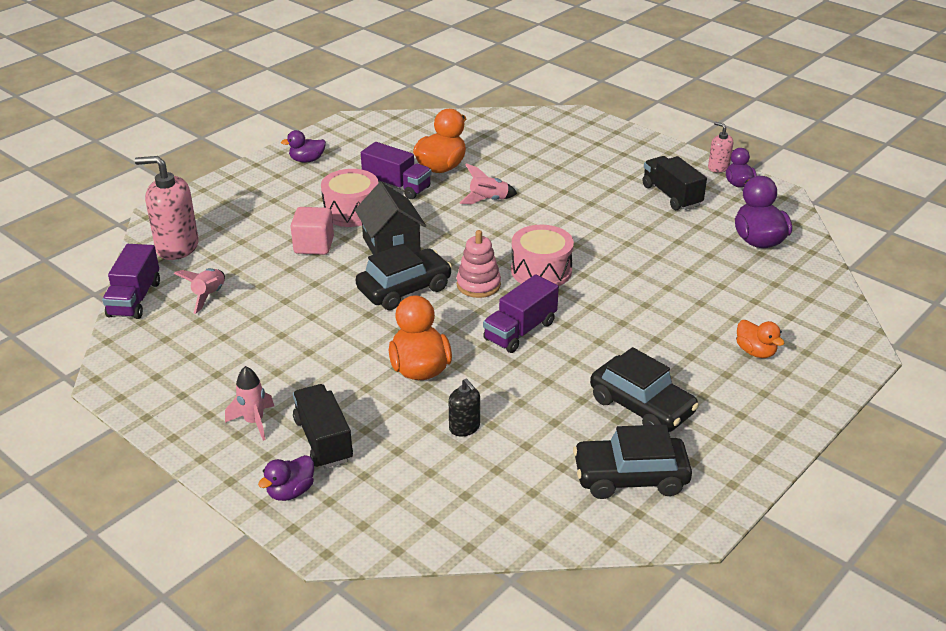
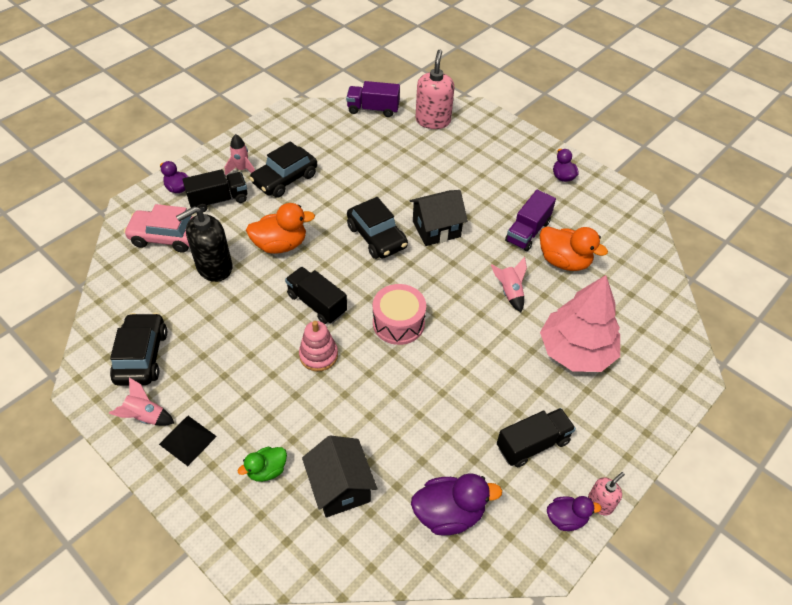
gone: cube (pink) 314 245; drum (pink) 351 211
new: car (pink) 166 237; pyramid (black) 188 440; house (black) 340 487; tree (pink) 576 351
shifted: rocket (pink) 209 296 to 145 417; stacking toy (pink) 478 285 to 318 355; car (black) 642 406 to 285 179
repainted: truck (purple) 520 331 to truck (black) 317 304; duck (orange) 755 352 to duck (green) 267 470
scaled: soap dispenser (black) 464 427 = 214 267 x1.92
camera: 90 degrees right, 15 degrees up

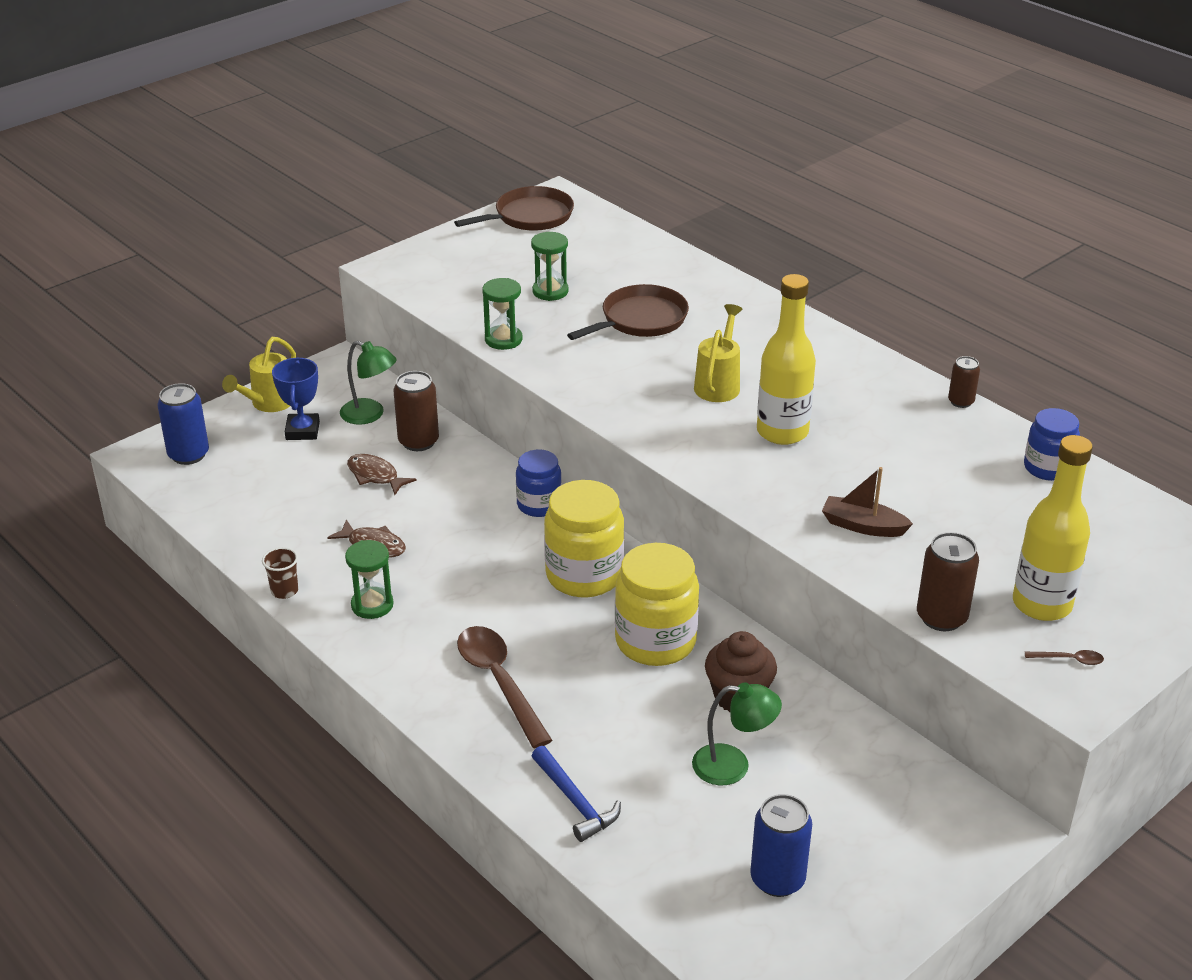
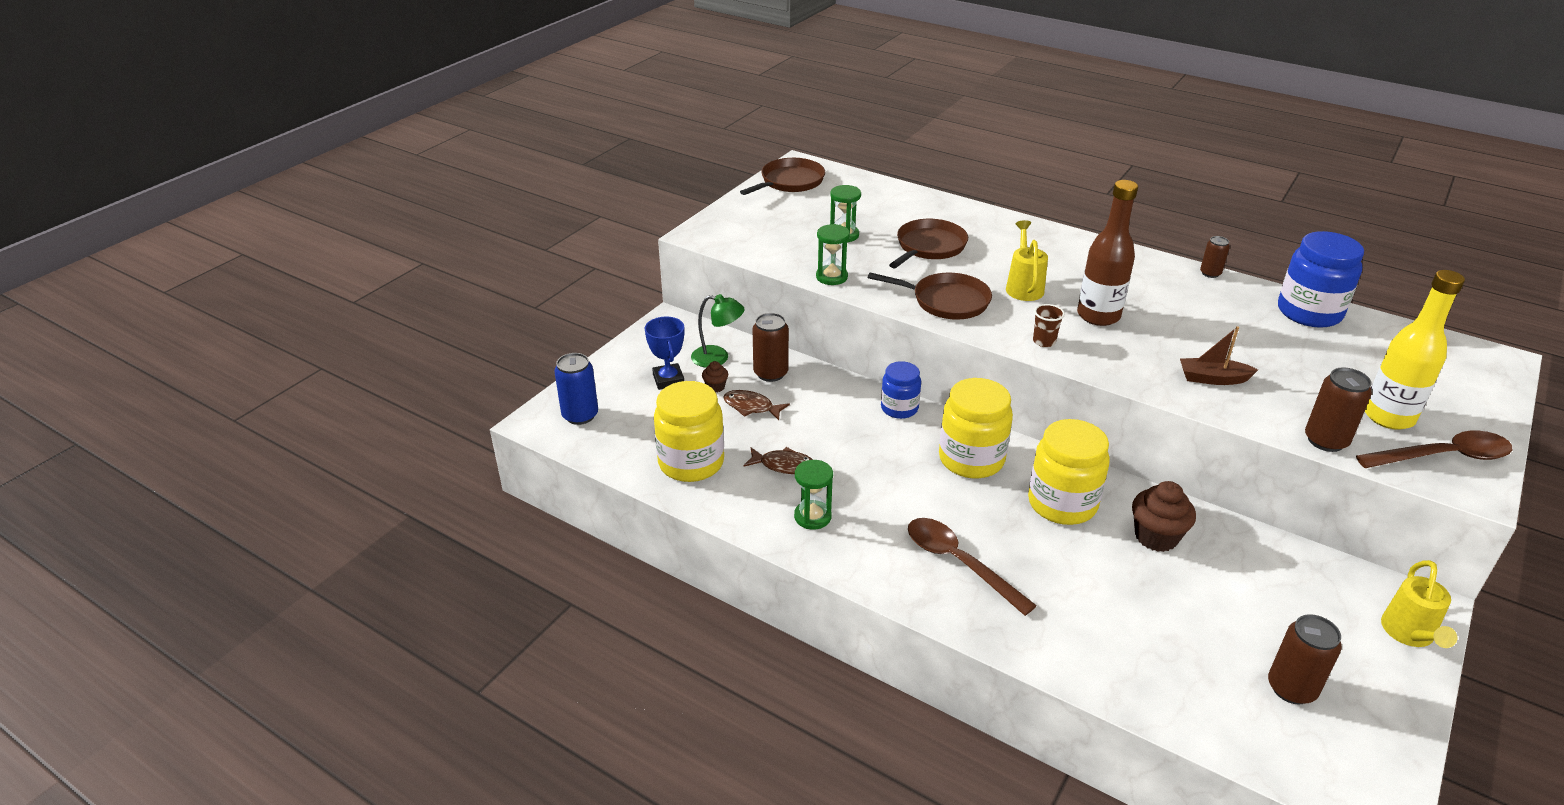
gone: hammer (blue) 575 801; lamp (green) 733 766
new: jar (yellow) 691 463; cupcake (brown) 715 387; pan (brown) 946 301
shifted: watering can (yellow) 268 403 to 1409 634; cup (brown) 284 591 to 1044 341
repainted: can (blue) 777 879 to can (brown) 1291 688; bottle (yellow) 782 432 to bottle (brown) 1098 316
scaled: jar (blue) 1047 468 = 1309 312 x1.64; spoon (brown) 1069 660 = 1443 457 x2.46
camera: 15 degrees left, 0 degrees up

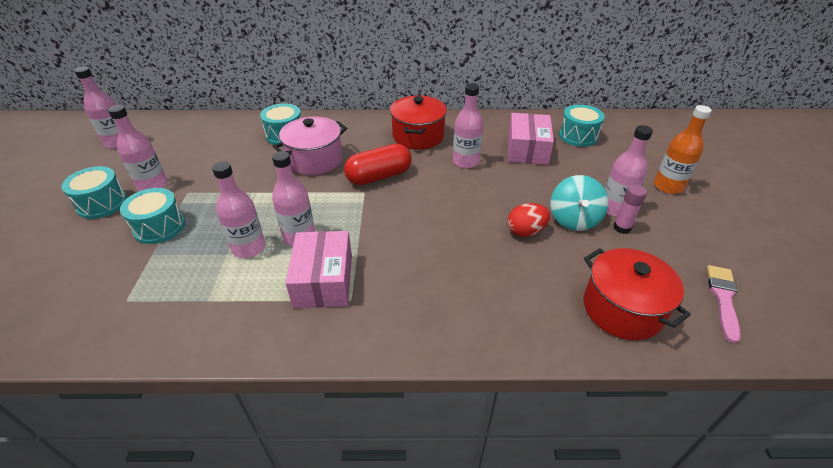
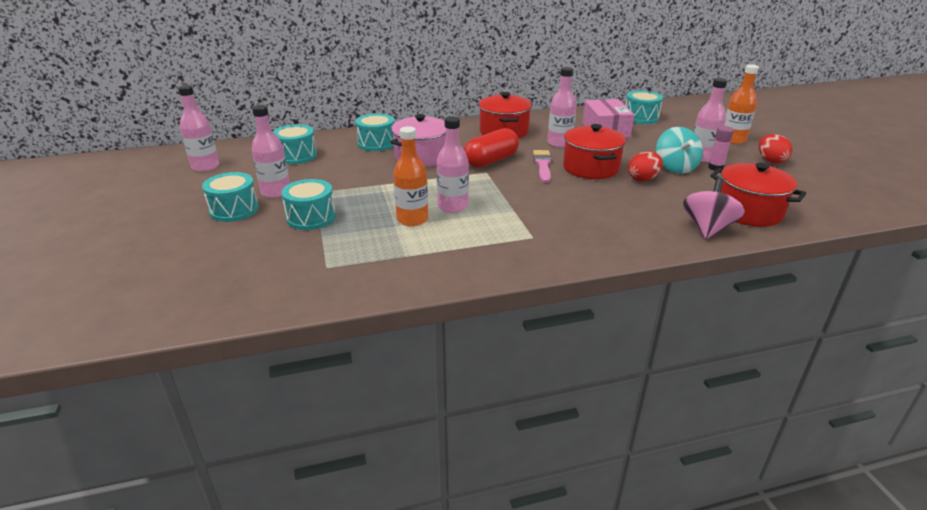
gone: box (pink) 323 280
new: drum (turquoise) 297 156; pot (red) 590 168; spinning top (pink) 707 228; egg (red) 770 160
shifted: brush (pink) 723 298 to 542 165
repainted: bottle (pink) 249 248 to bottle (orange) 412 219
camera: 15 degrees left, 10 degrees down

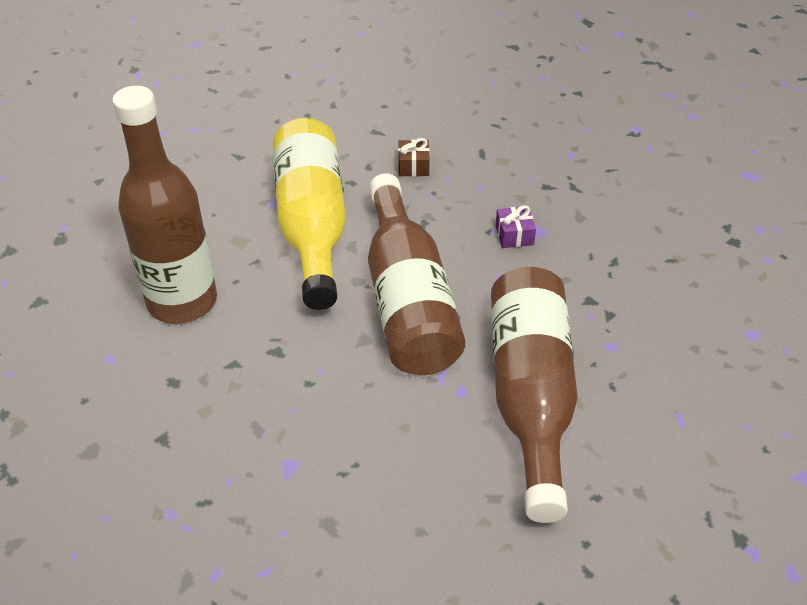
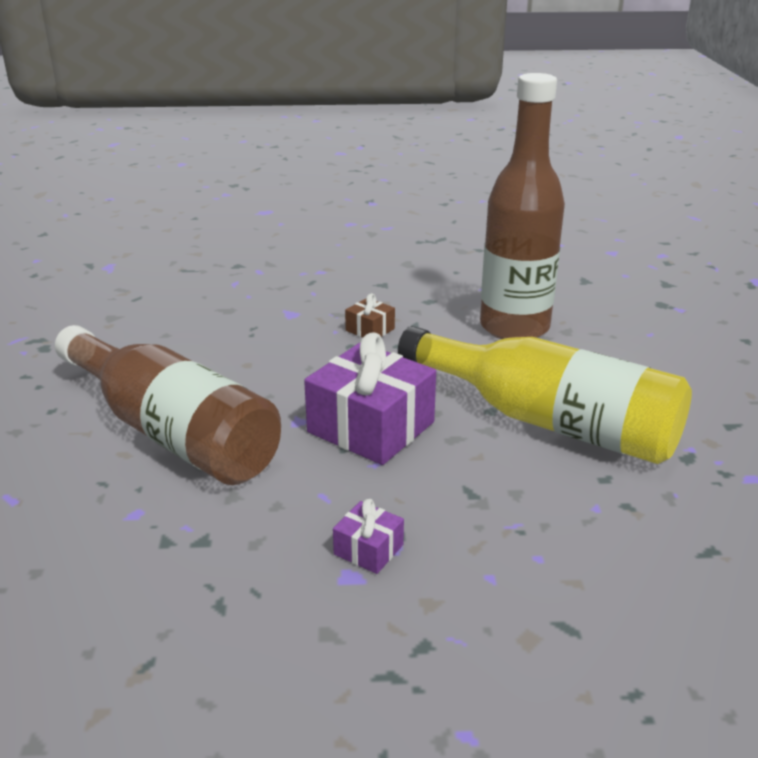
shifted: gift (brown) 413 166 to 370 330
swapped: bottle (brown) 408 300 to gift (purple) 371 427
camera: 130 degrees right, 15 degrees down

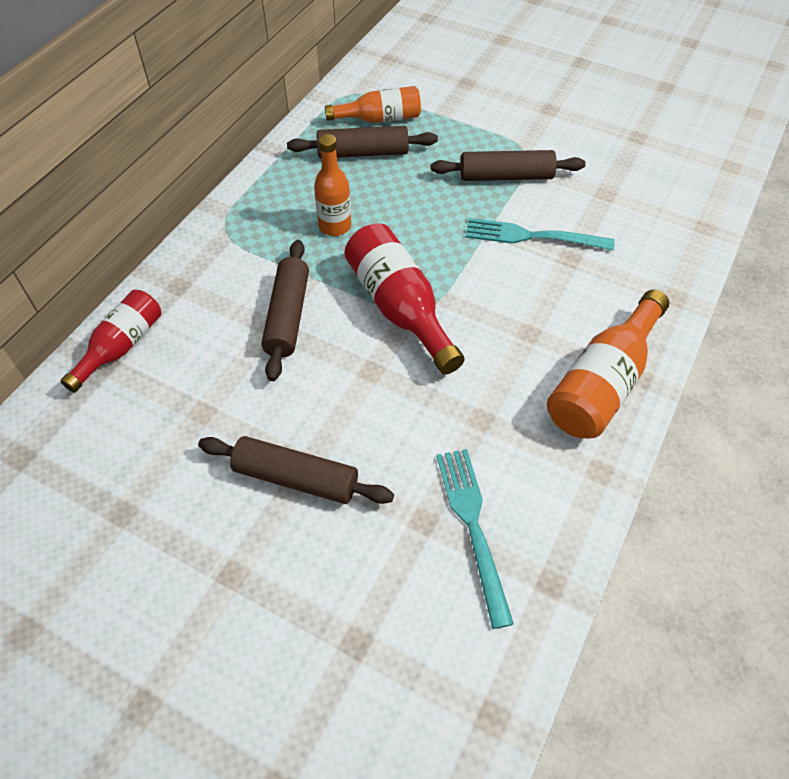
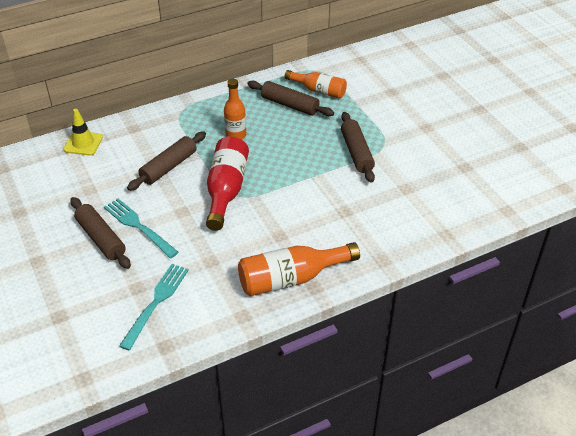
shifted: fork (turquoise) 532 236 to 138 226
swapped: bottle (red) 121 346 to traffic cone (yellow) 83 143
rotated: rolling pin (brown) 506 176 = 356 152 45 degrees clockwise
camera: 35 degrees right, 10 degrees down

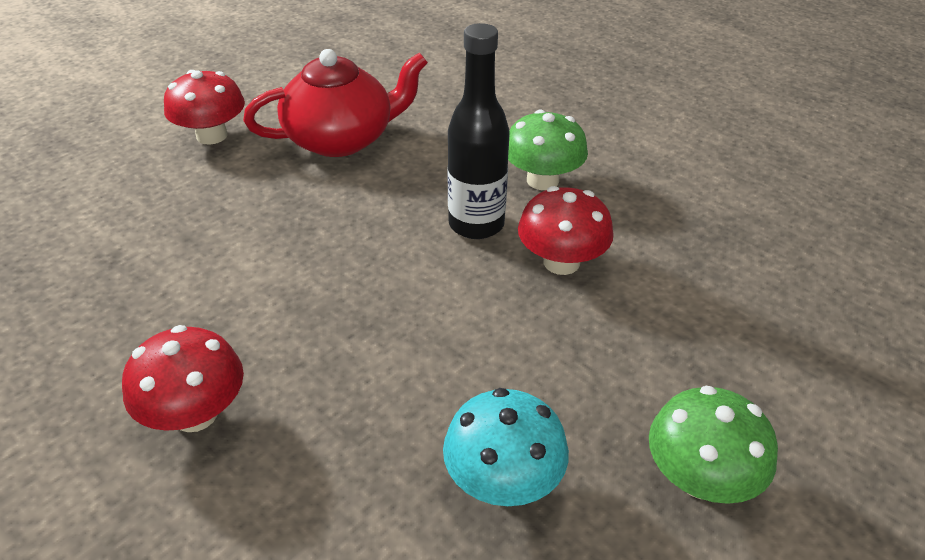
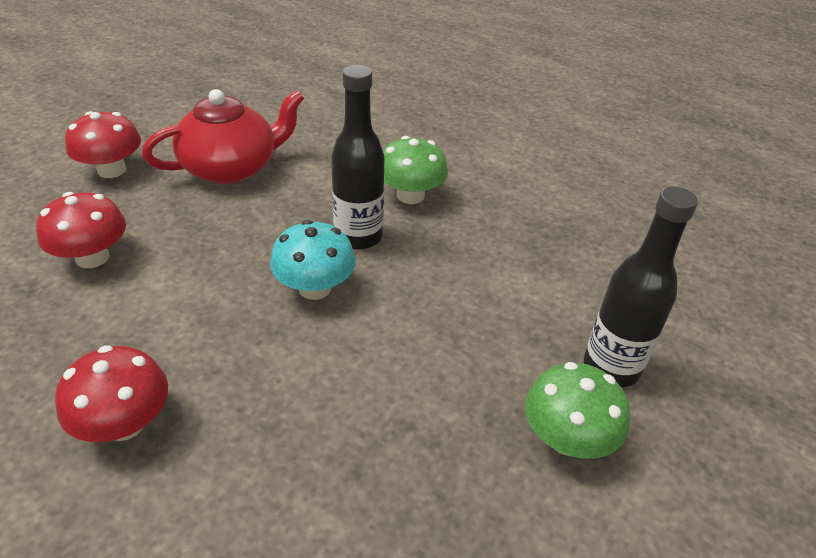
new: bottle (black) 611 367
shifted: mushroom (turquoise) 503 480 to 315 288; mushroom (red) 561 262 to 92 257
camera: 10 degrees left, 0 degrees up

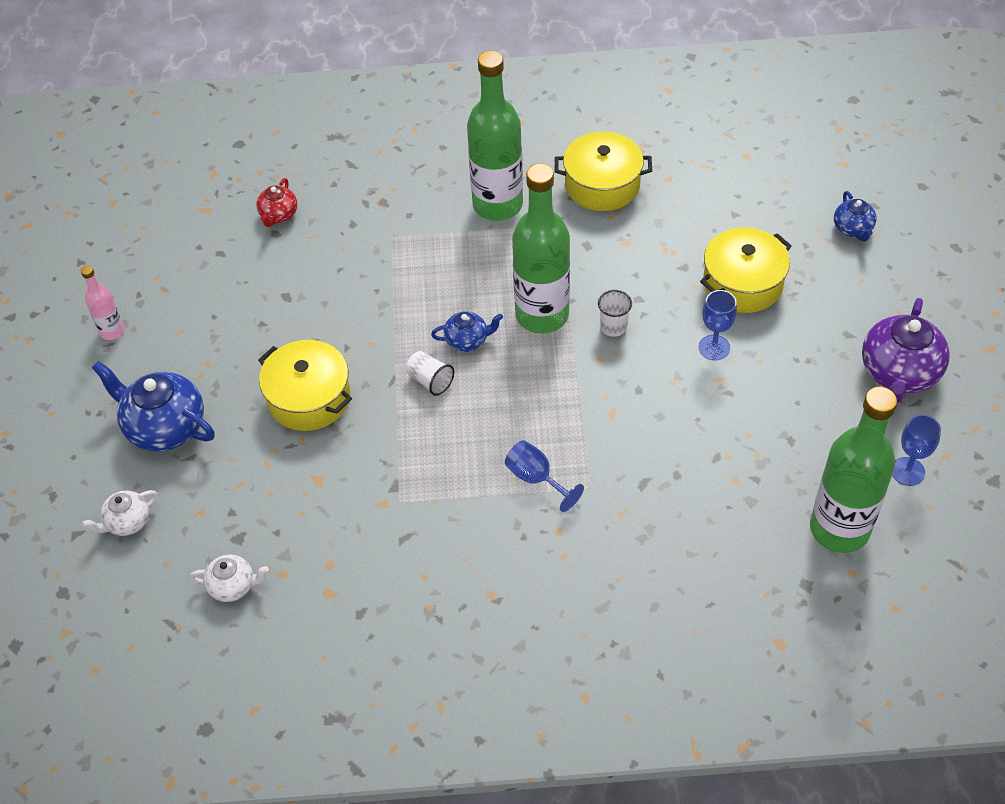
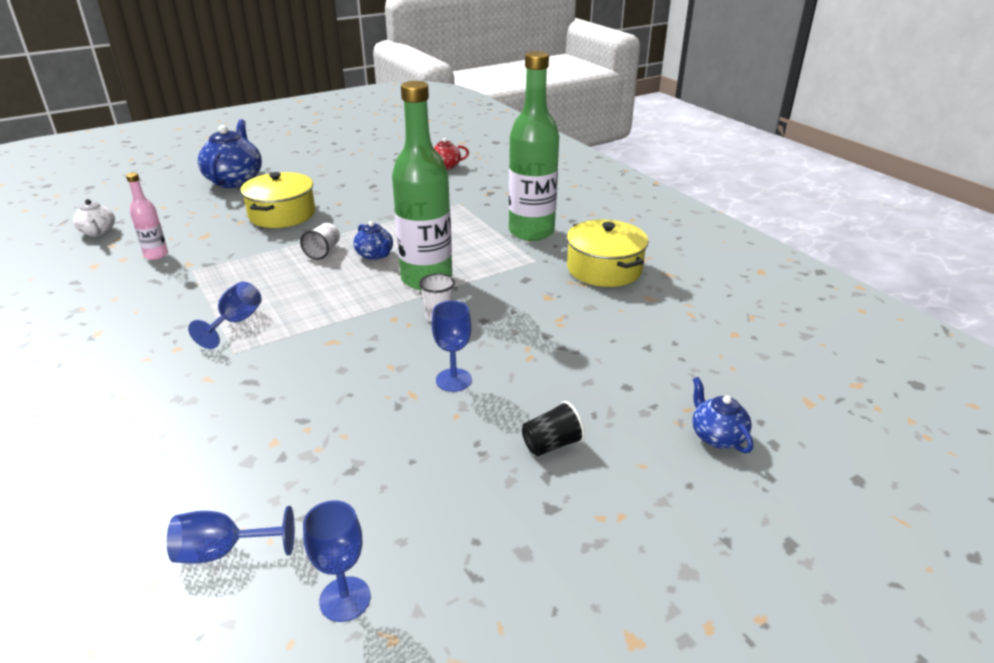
gone: teapot (white) 127 522; pot (yellow) 743 283; teapot (purple) 898 373
new: cup (black) 551 444
shifted: bottle (pink) 112 331 to 156 255
swapped: bottle (green) 839 529 to goblet (blue) 223 551
rotated: teapot (blue) 852 229 = 717 436 105 degrees clockwise
camera: 60 degrees right, 20 degrees down

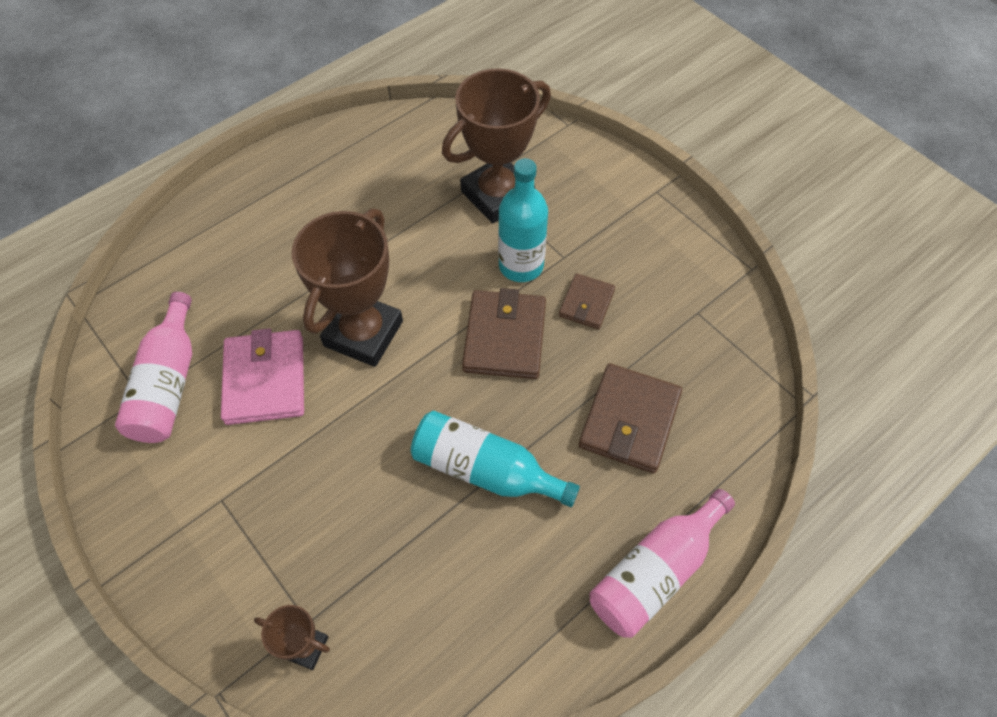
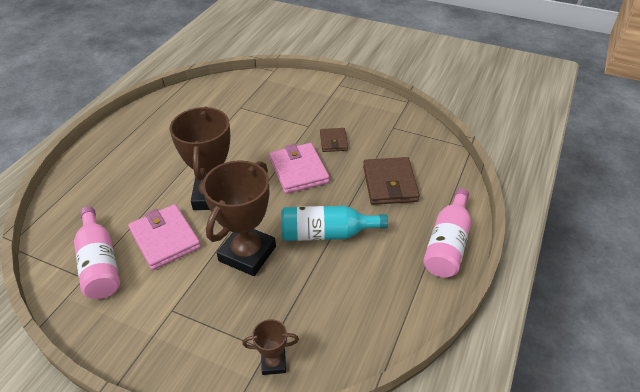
gone: bottle (turquoise) 521 265
shifted: trophy (brown) 497 195 to 247 254
repainted: wallet (brown) 505 337 to wallet (pink) 298 170
camera: 25 degrees left, 15 degrees down

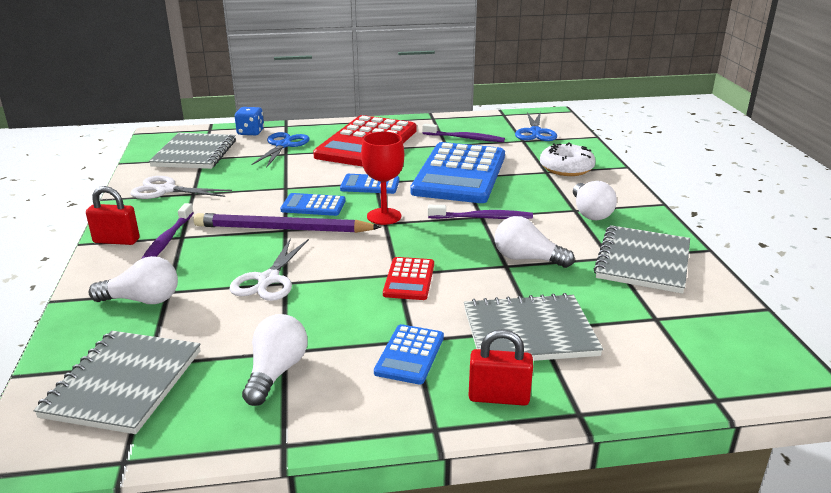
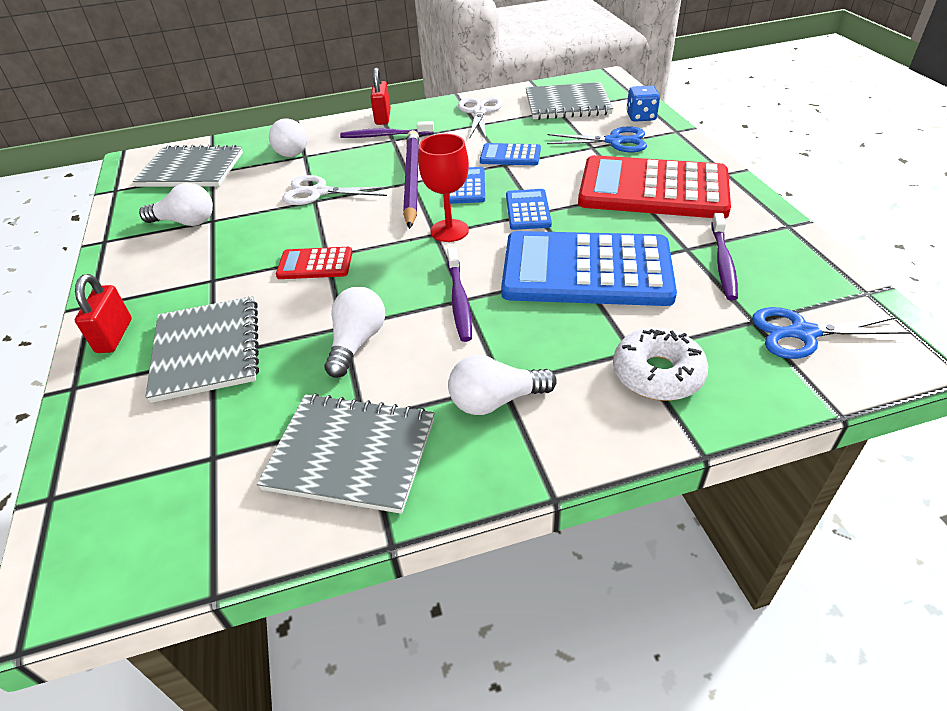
shifted: calculator (blue) 409 355 to 510 155
camera: 85 degrees right, 15 degrees up

